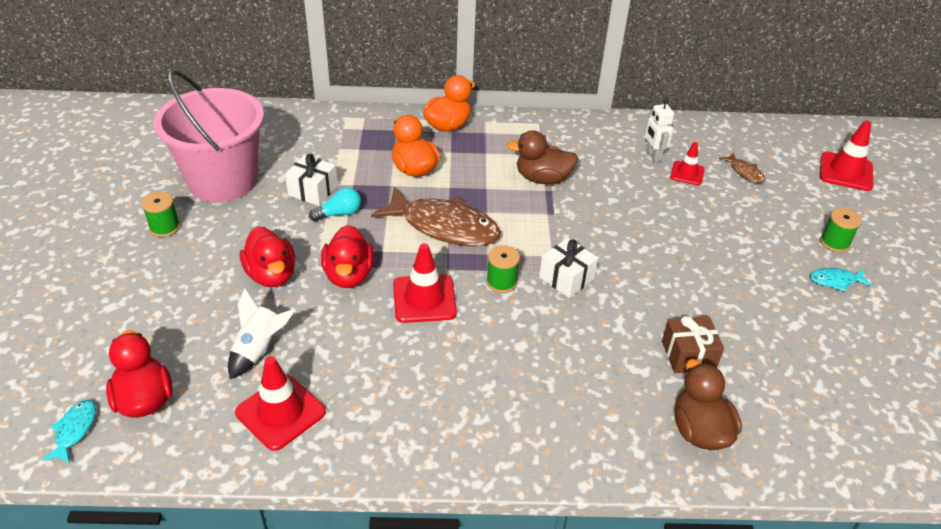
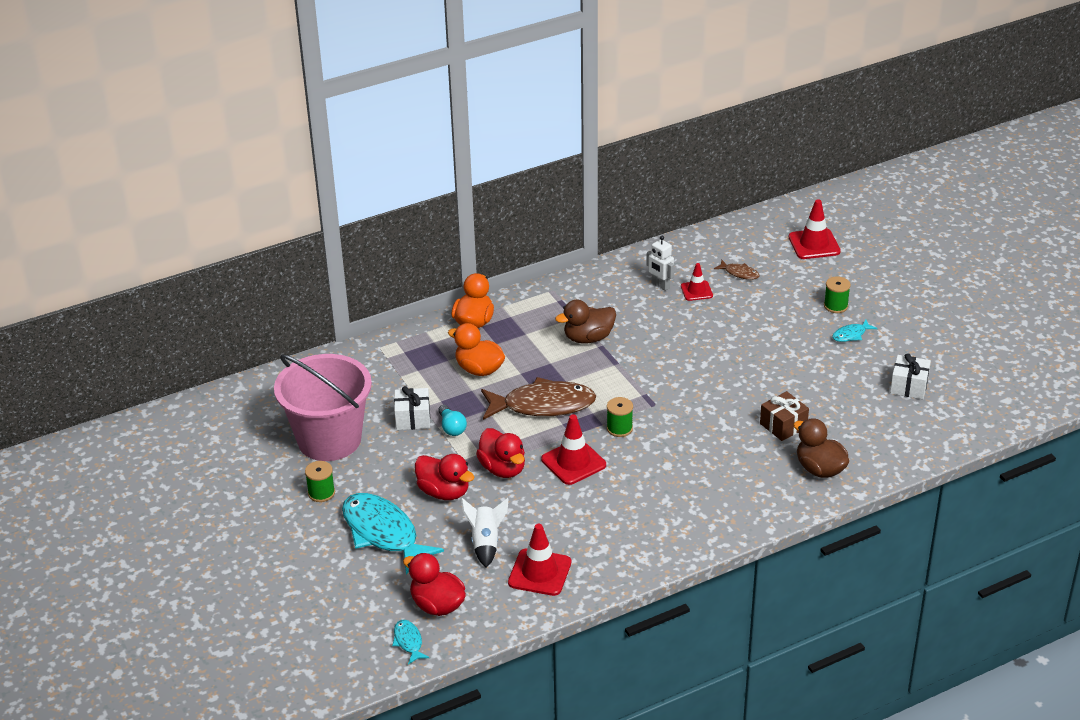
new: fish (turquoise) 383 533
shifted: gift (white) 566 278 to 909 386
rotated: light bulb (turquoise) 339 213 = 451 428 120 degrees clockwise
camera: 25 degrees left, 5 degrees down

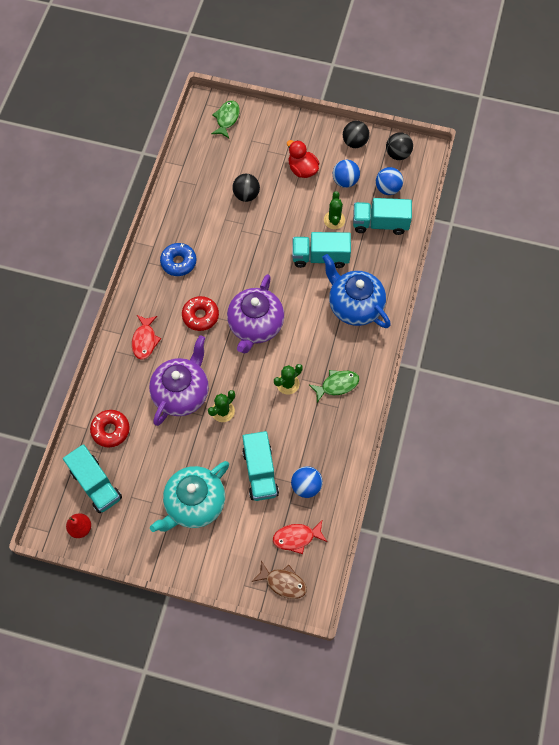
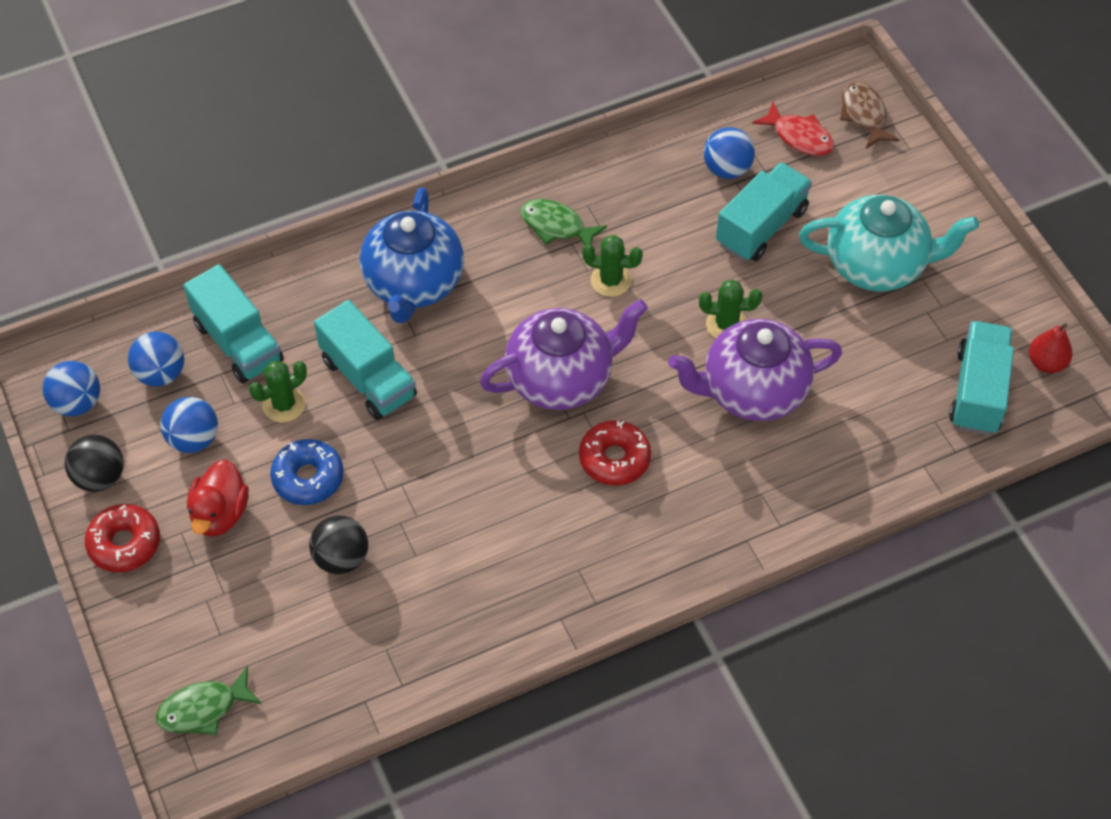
gone: fish (red) 145 340
shifted: donut (red) 110 430 to 124 543; donut (blue) 178 262 to 308 478
repainted: ball (black) 397 154 to ball (blue) 77 403
camera: 130 degrees left, 10 degrees down

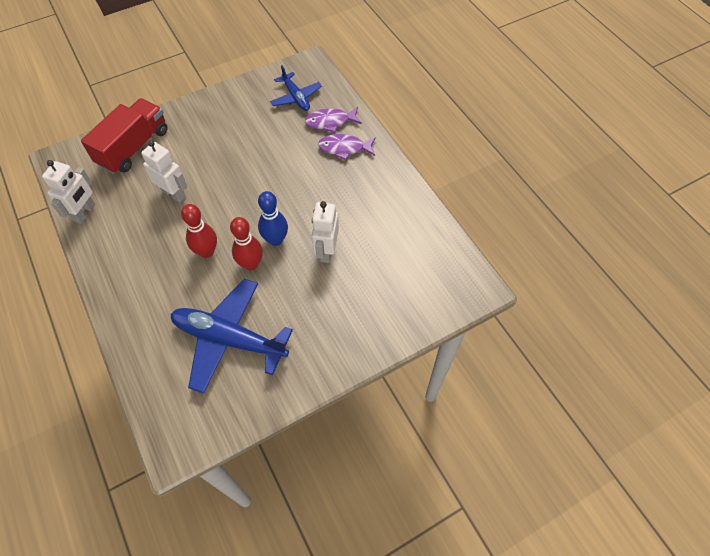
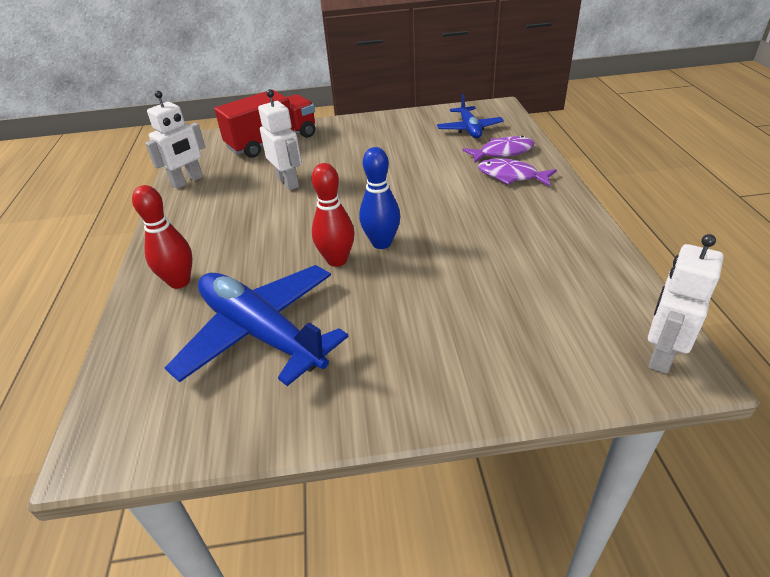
shifted: bowling pin (red) 207 252 to 179 282; robot (white) 326 251 to 661 354
rotated: fish (purple) 330 122 = 502 152 150 degrees clockwise
camera: 25 degrees right, 20 degrees down

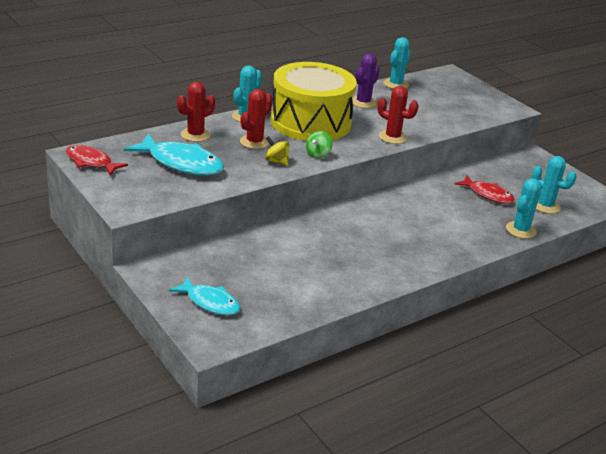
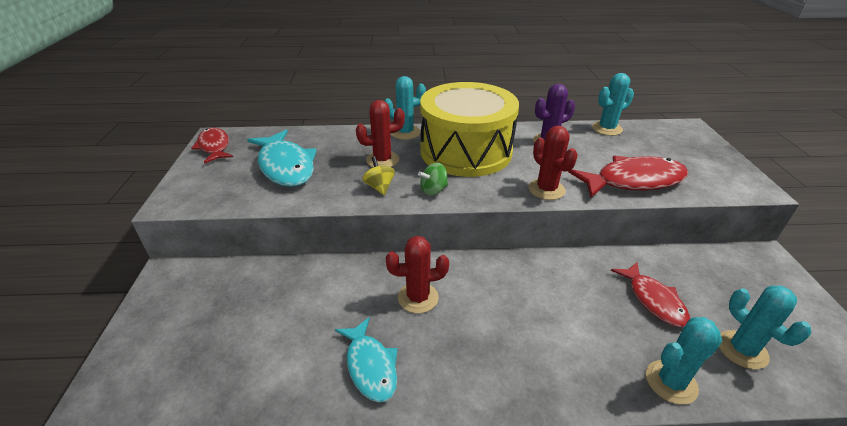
new: fish (red) 633 181
shifted: fish (turquoise) 210 302 to 370 366; cactus (red) 195 135 to 418 298
camera: 35 degrees right, 5 degrees up

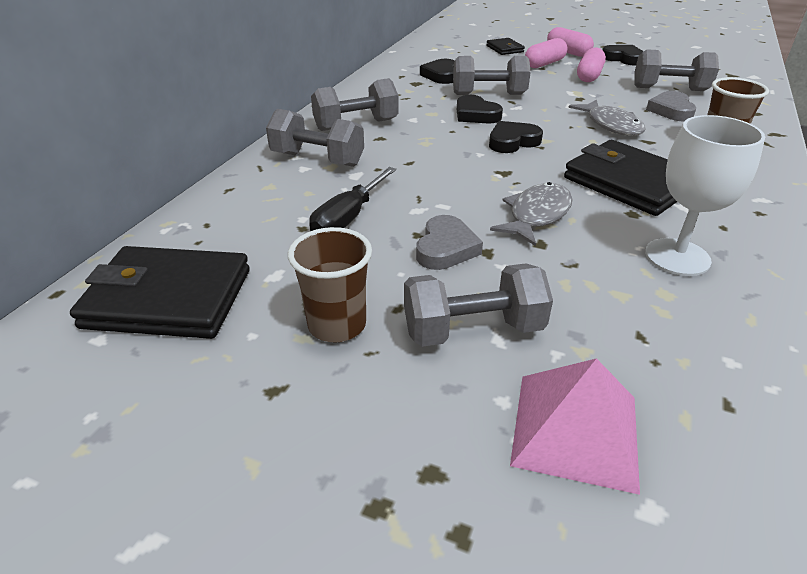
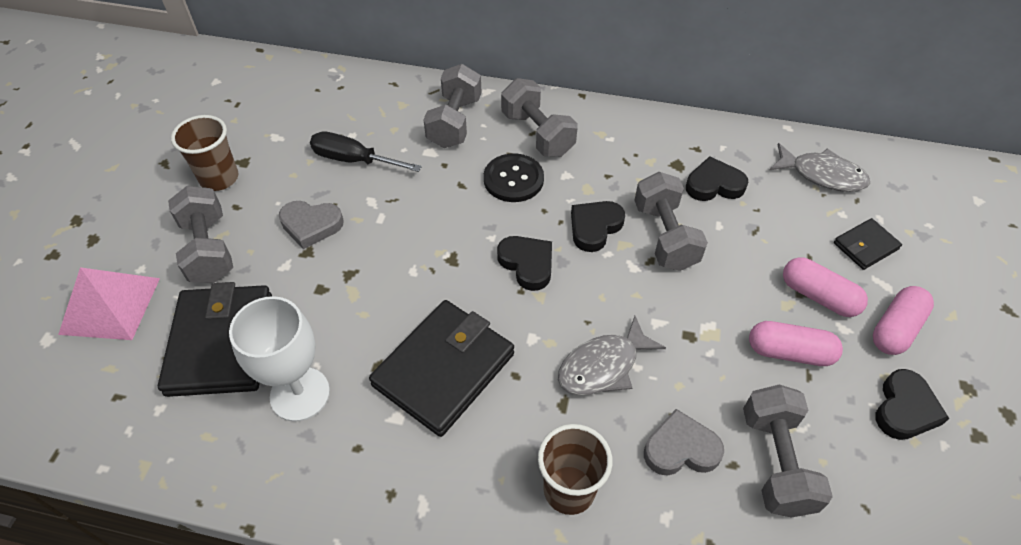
new: button (black) 513 179
shifted: wallet (black) 168 299 to 220 343; fish (grey) 536 215 to 822 175
camera: 80 degrees right, 15 degrees up

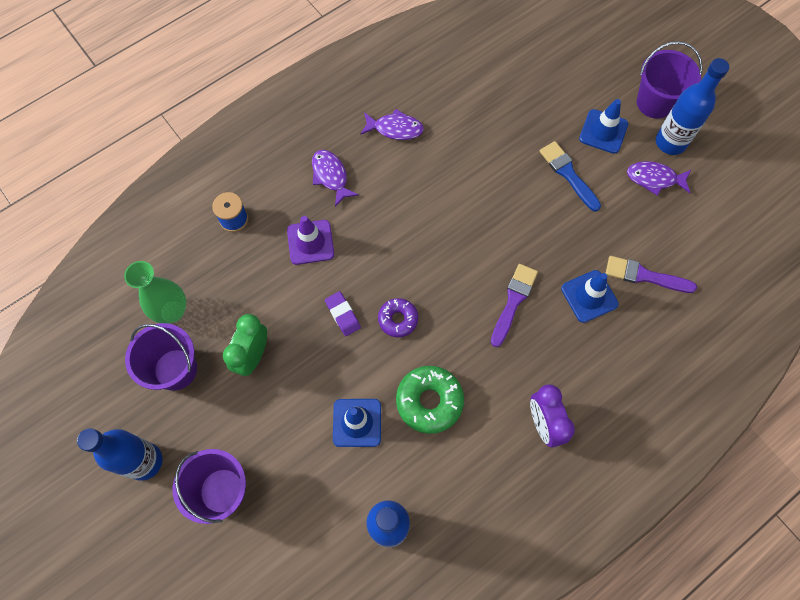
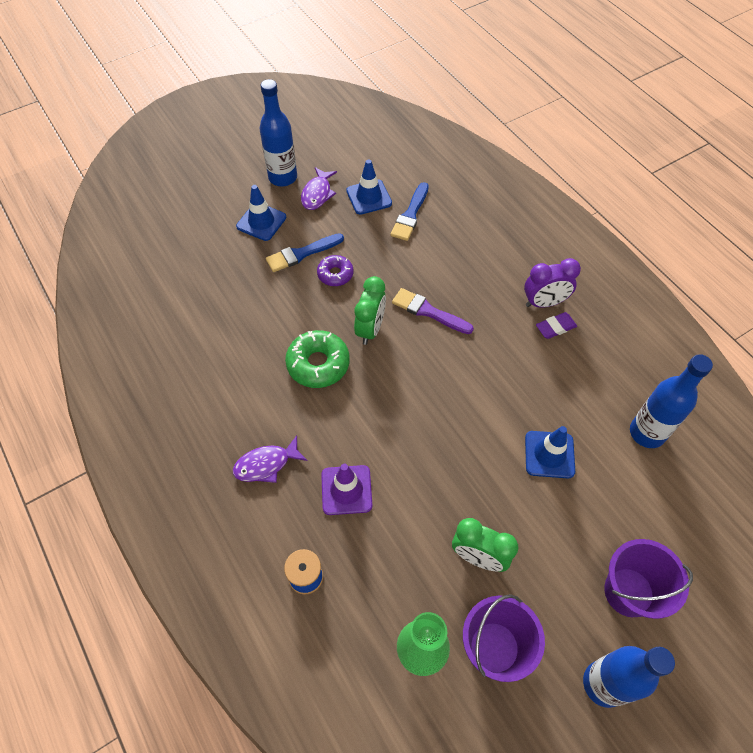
gone: fish (purple) 395 129; bucket (purple) 655 102
new: clock (green) 370 329
shifted: eraser (purple) 343 315 to 555 327; donut (purple) 398 319 to 335 274; donut (green) 429 401 to 318 364; traffic cone (blue) 589 296 to 369 197
repainted: brush (purple) 644 276 to brush (blue) 410 215
camera: 85 degrees left, 10 degrees down

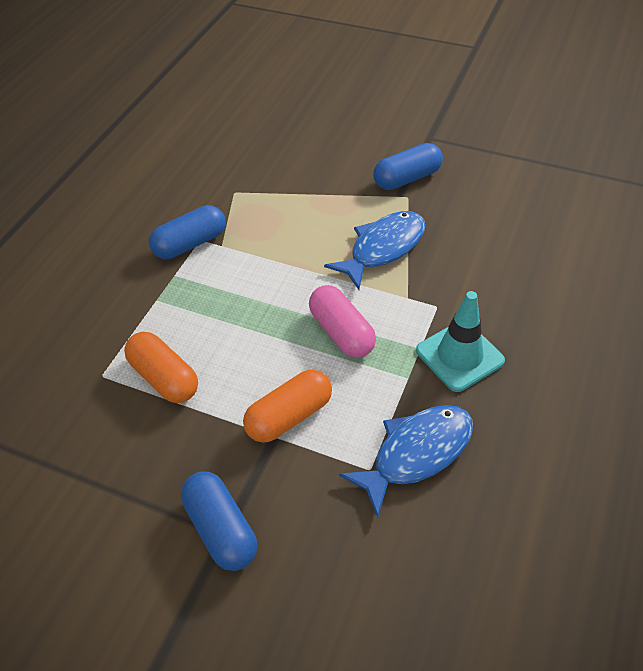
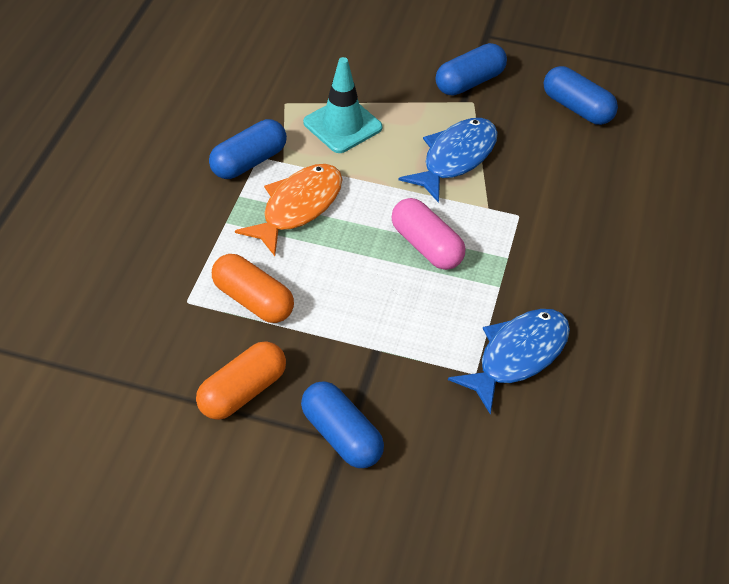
new: fish (orange) 298 207; capsule (blue) 577 108
shifted: capsule (orange) 289 416 to 243 391; traffic cone (turquoise) 459 356 to 342 125
camera: 10 degrees left, 0 degrees up

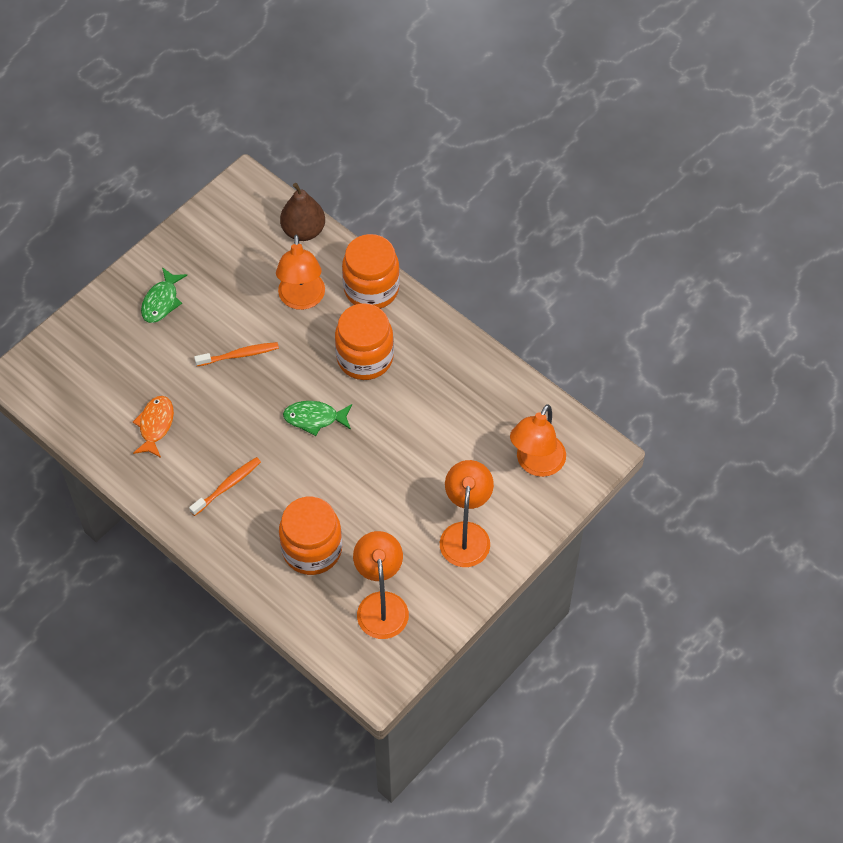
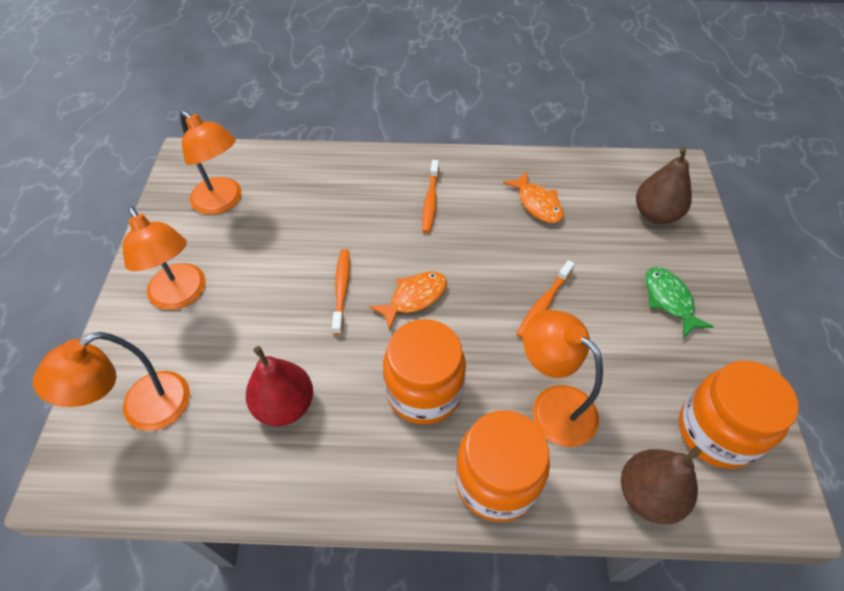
new: pear (red) 285 405; toothbrush (orange) 341 290; pear (brown) 655 214
shifted: jar (orange) 312 549 to 716 432
repainted: fish (green) 314 418 to fish (orange) 414 298
rotated: lamp (orange) 536 464 = 143 410 120 degrees counterclockwise
camera: 140 degrees right, 5 degrees down

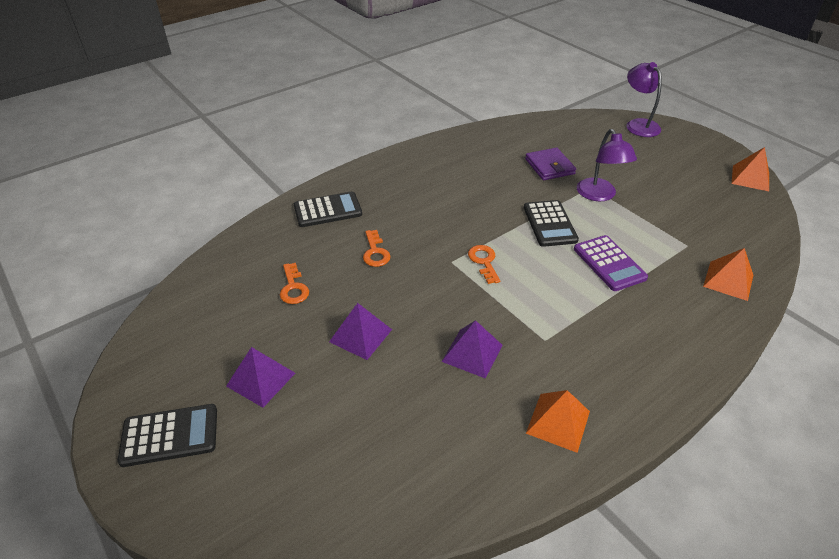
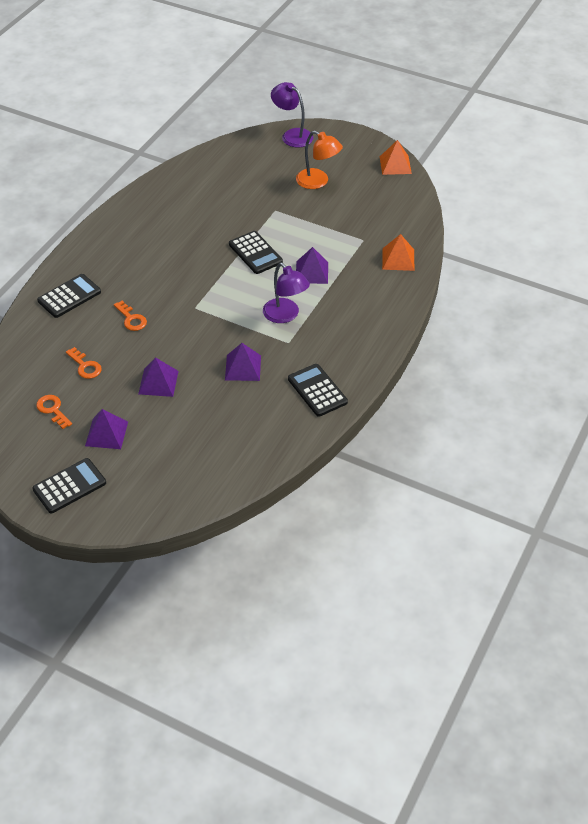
gone: wallet (purple) 549 166
new: lamp (orange) 318 182
shifted: key (orange) 484 262 to 53 410; lamp (purple) 599 195 to 285 315
swapped: pyramid (orange) 558 422 to calculator (black) 317 390; calculator (purple) 609 263 to pyramid (purple) 311 272
camera: 25 degrees left, 5 degrees up

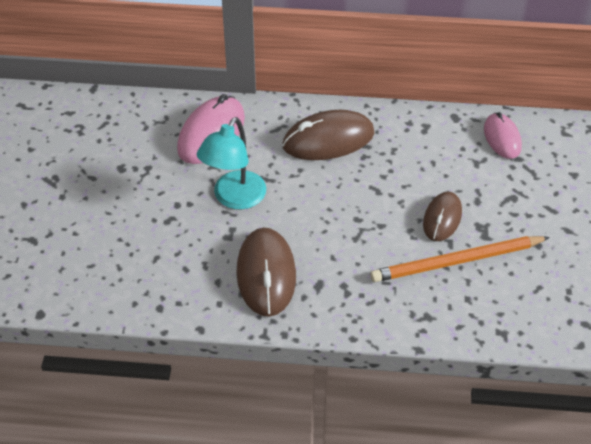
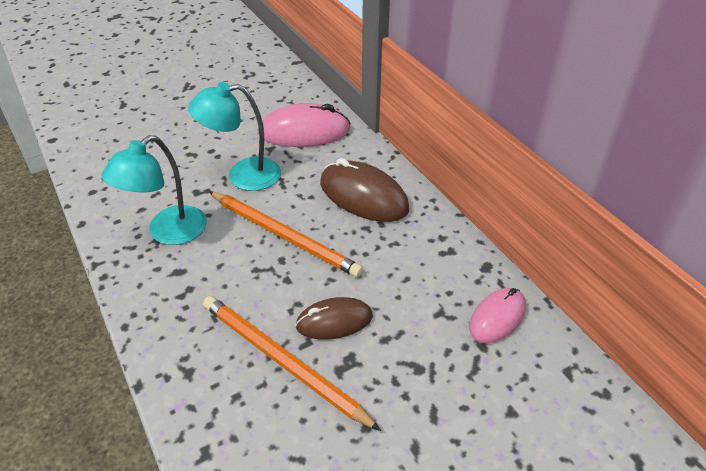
new: pencil (orange) 284 235
swapped: mouse (brown) 266 274 to lamp (turquoise) 168 232
camera: 55 degrees right, 5 degrees down

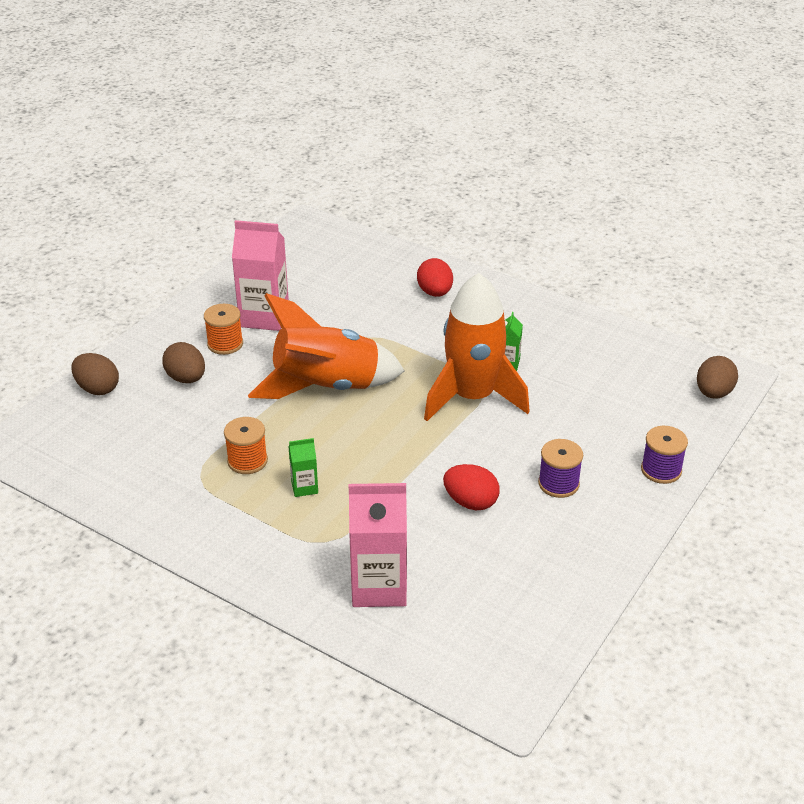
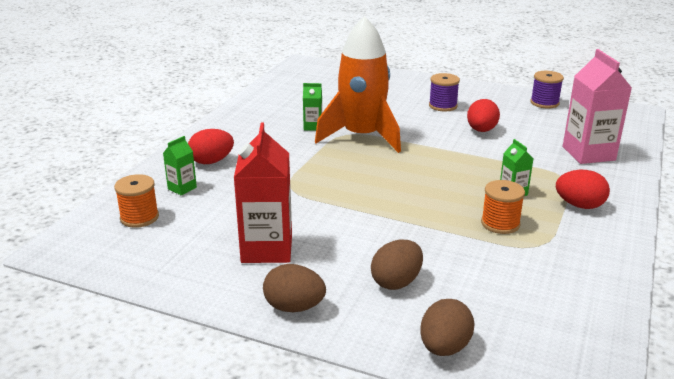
gone: rocket (orange) 326 387
new: carton (green) 182 188; egg (red) 579 205
shifted: spool (orange) 225 344 to 139 217; spool (purple) 661 470 to 544 103; egg (brown) 713 393 to 294 307
repainted: carton (pink) 264 317 to carton (red) 267 249
camera: 100 degrees left, 10 degrees down

